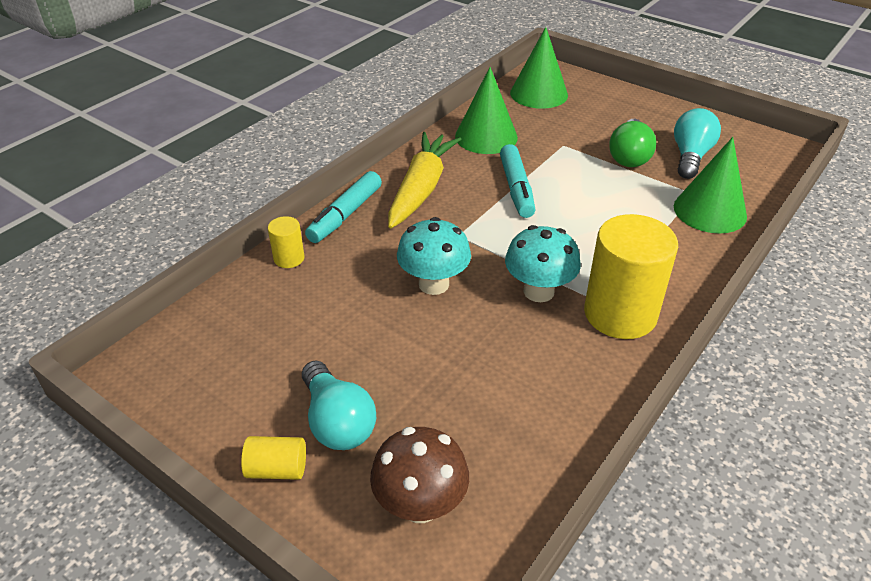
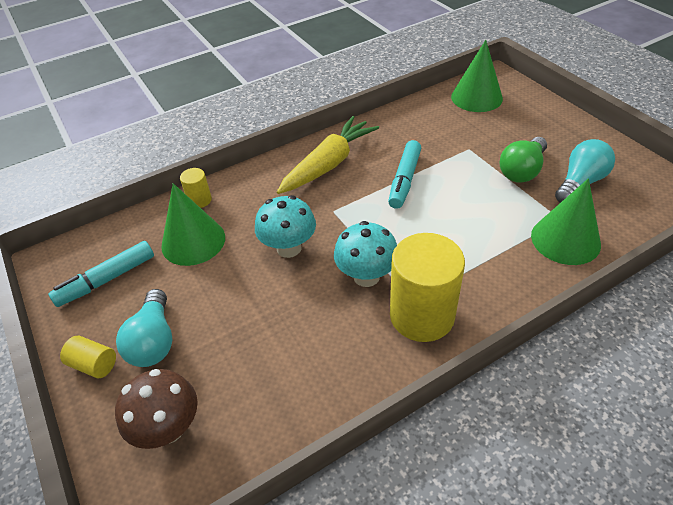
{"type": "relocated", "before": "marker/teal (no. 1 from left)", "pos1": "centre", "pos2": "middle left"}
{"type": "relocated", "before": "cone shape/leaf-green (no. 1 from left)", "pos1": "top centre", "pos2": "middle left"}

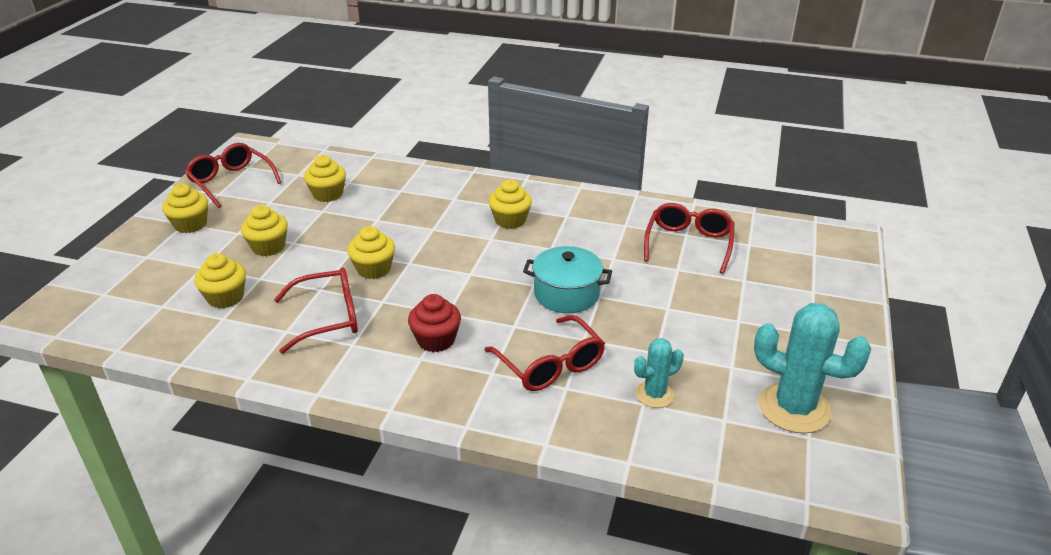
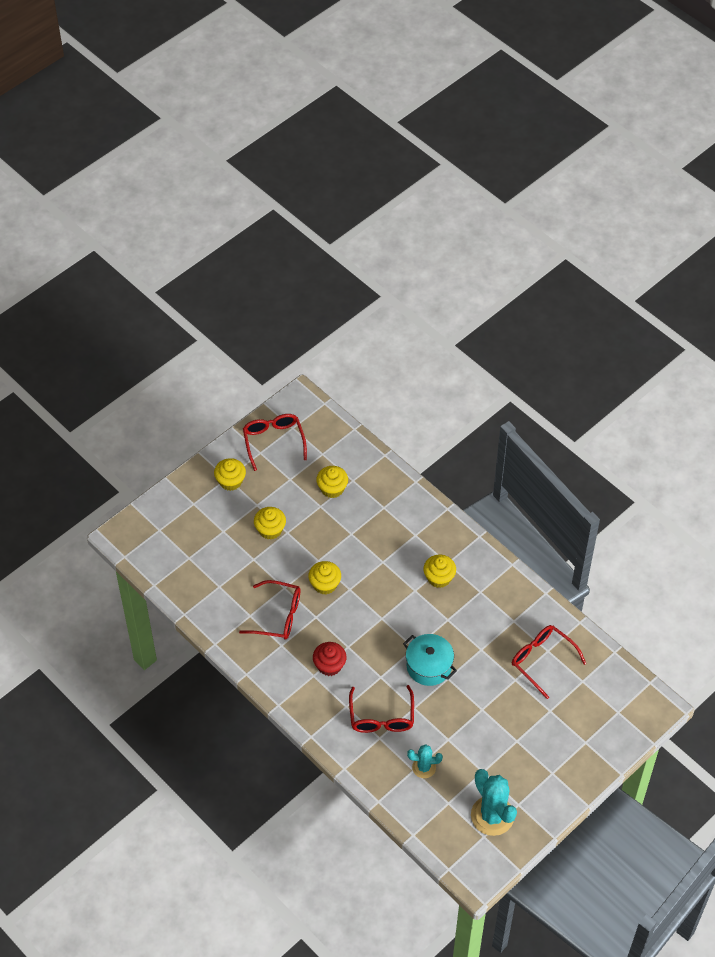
{"type": "spun", "before": "eyeglasses/crimson (no. 4 from left)", "pos1": "centre", "pos2": "bottom right", "turn": -90}
{"type": "missing", "before": "muffin/yellow (no. 2 from left)", "pos1": "middle left"}

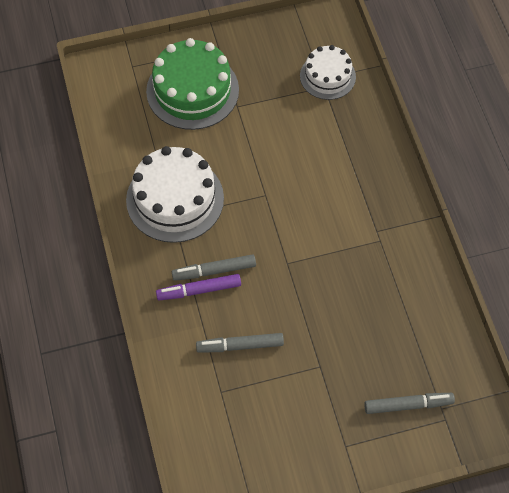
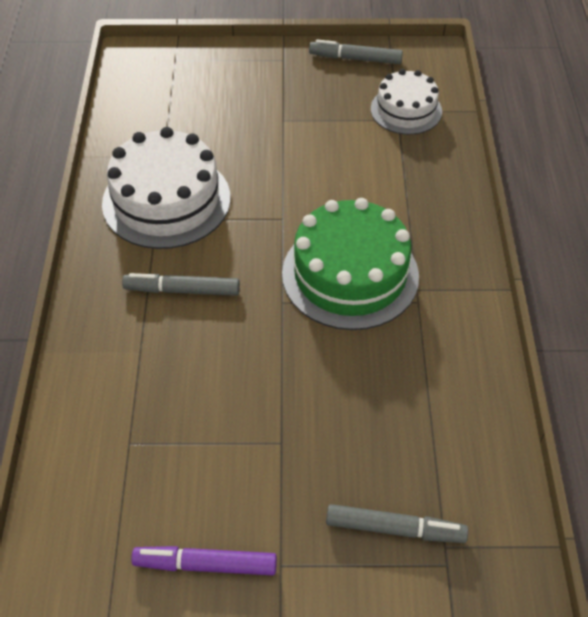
{"type": "relocated", "before": "marker/violet", "pos1": "centre", "pos2": "bottom centre"}
{"type": "relocated", "before": "cake/leaf-green", "pos1": "top centre", "pos2": "centre"}
{"type": "relocated", "before": "marker/gray (no. 2 from left)", "pos1": "bottom centre", "pos2": "top centre"}

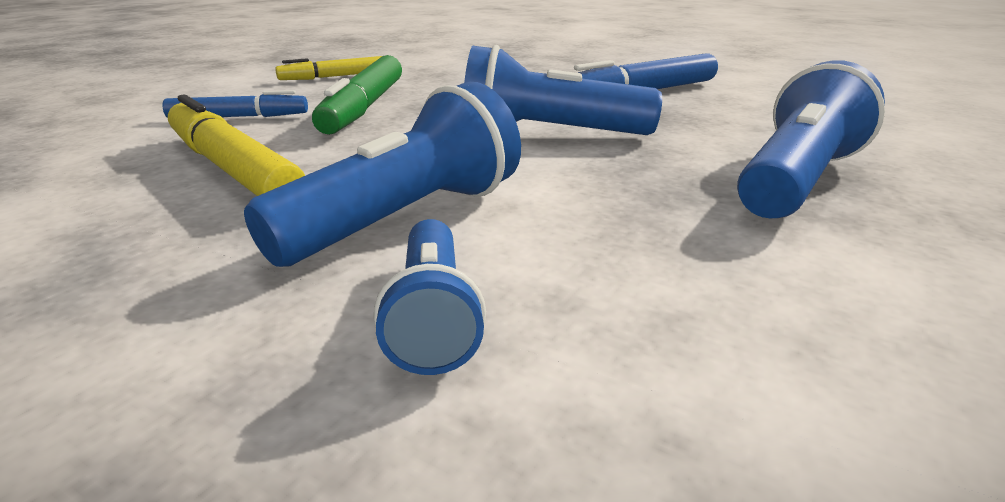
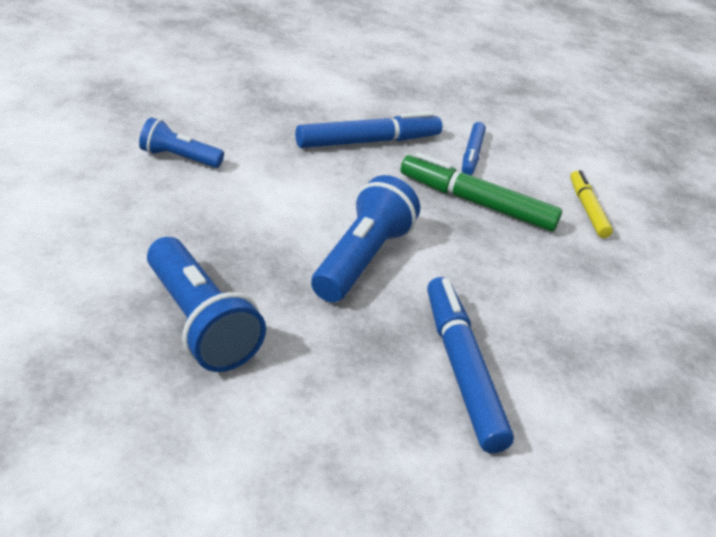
{"type": "colour", "before": "marker/yellow (no. 1 from left)", "after": "marker/royal blue (no. 1 from left)", "pos1": "top left", "pos2": "top centre"}
{"type": "missing", "before": "torch/royal blue (no. 1 from left)", "pos1": "centre"}

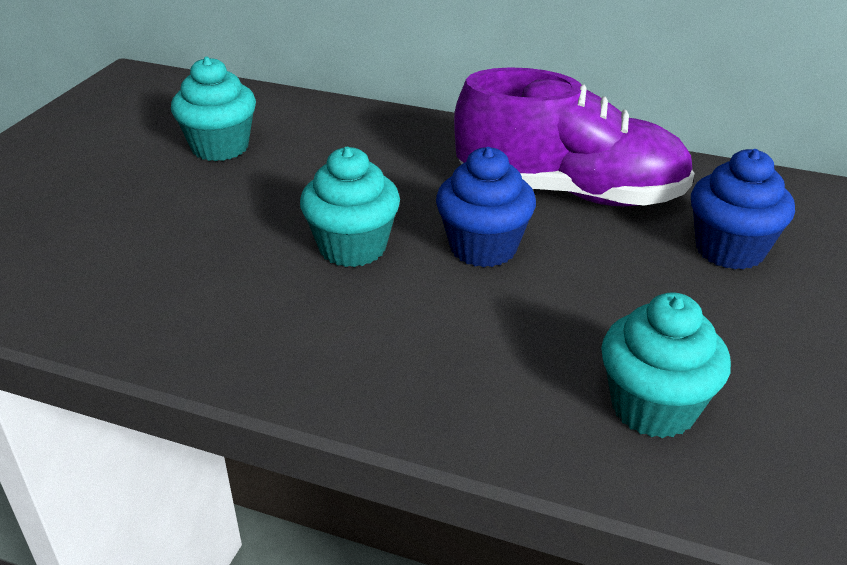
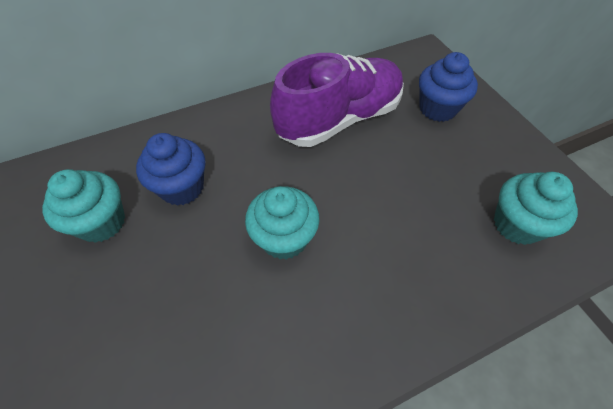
{"type": "relocated", "before": "muffin/royal blue (no. 1 from left)", "pos1": "centre", "pos2": "middle left"}

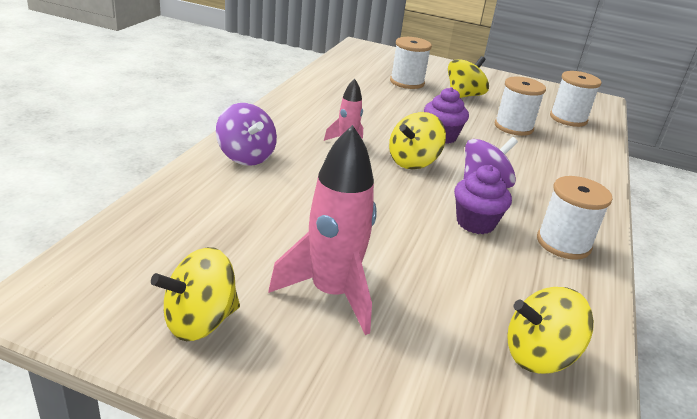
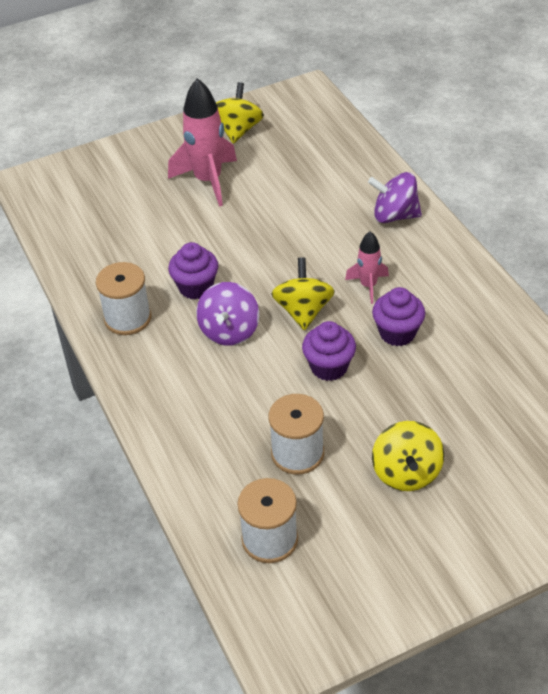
{"type": "appeared", "after": "muffin/violet (no. 3 from left)", "pos2": "middle right"}
{"type": "missing", "before": "bobbin/pure white (no. 1 from left)", "pos1": "top centre"}
{"type": "missing", "before": "spinning top/yellow (no. 4 from left)", "pos1": "bottom right"}

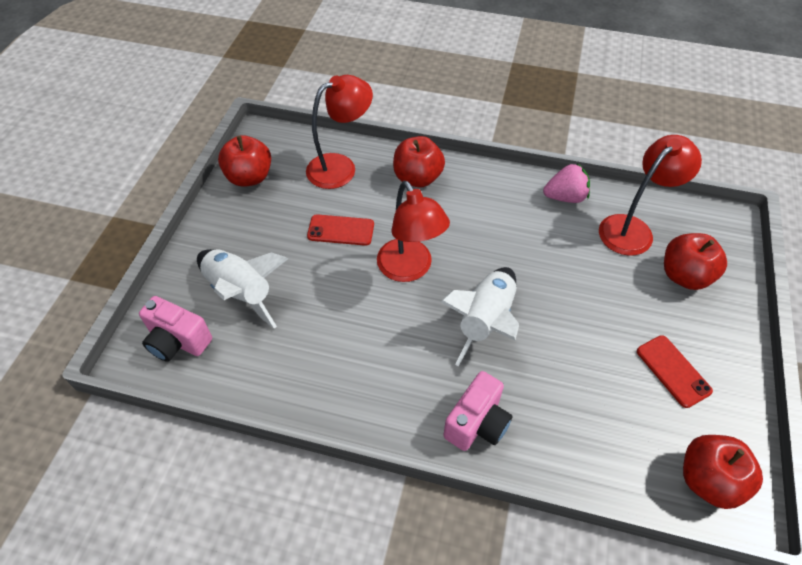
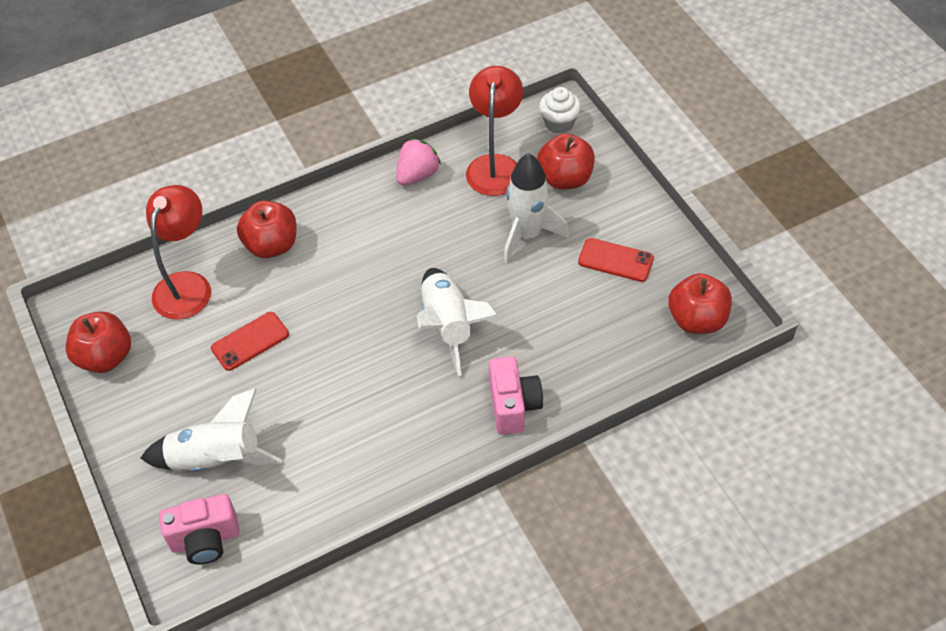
{"type": "appeared", "after": "rocket/pure white (no. 3 from left)", "pos2": "top centre"}
{"type": "appeared", "after": "muffin/pure white", "pos2": "top centre"}
{"type": "missing", "before": "desk lamp/crimson (no. 2 from left)", "pos1": "centre"}

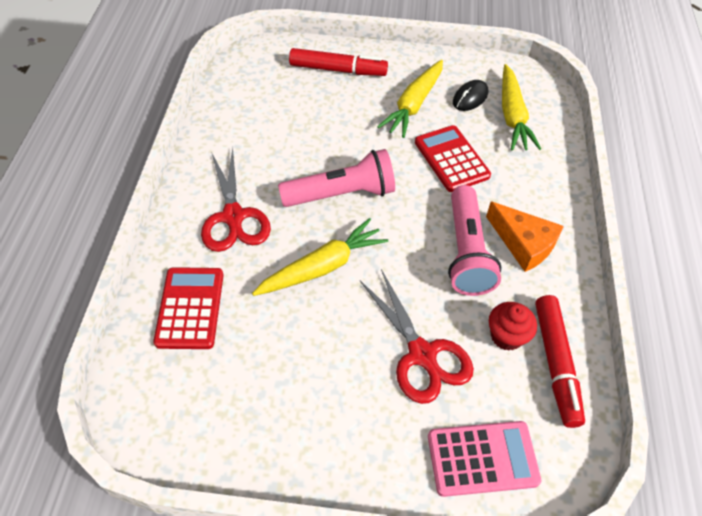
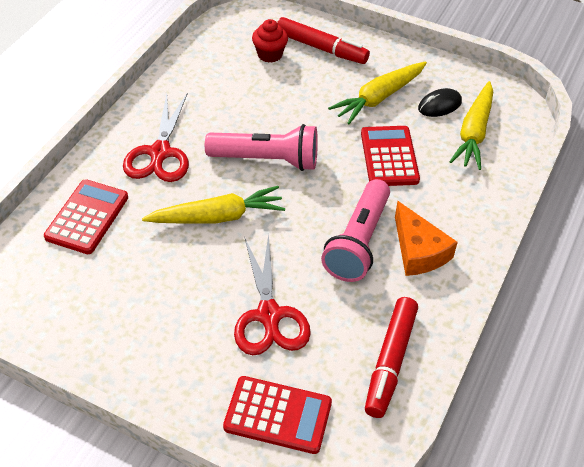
{"type": "colour", "before": "calculator/pink", "after": "calculator/crimson (no. 2 from left)", "pos1": "bottom right", "pos2": "bottom centre"}
{"type": "relocated", "before": "muffin/crimson", "pos1": "middle right", "pos2": "top centre"}

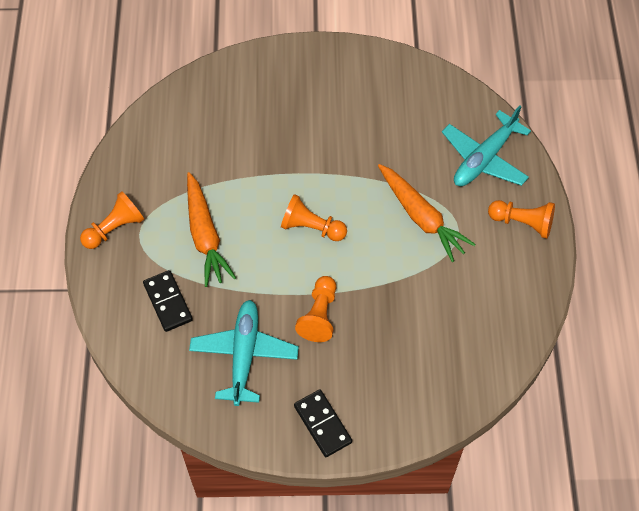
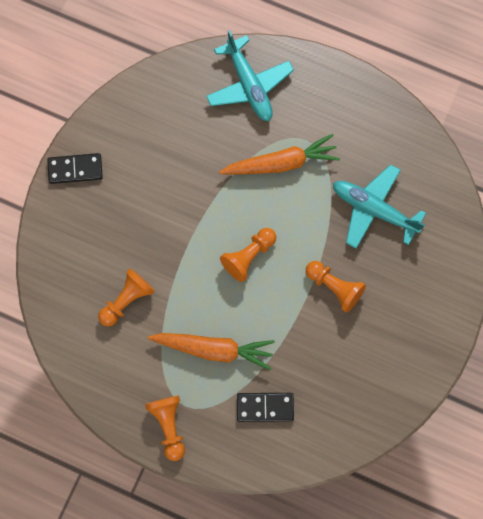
{"type": "relocated", "before": "domino piece/ebony (no. 2 from left in the first image)", "after": "domino piece/ebony (no. 1 from left)", "pos1": "bottom centre", "pos2": "top left"}
{"type": "relocated", "before": "game pawn/bright orange (no. 4 from left in the first image)", "after": "game pawn/bright orange (no. 1 from left)", "pos1": "middle right", "pos2": "middle left"}
{"type": "relocated", "before": "toy plane/teal (no. 1 from left in the first image)", "after": "toy plane/teal (no. 2 from left)", "pos1": "bottom centre", "pos2": "middle right"}

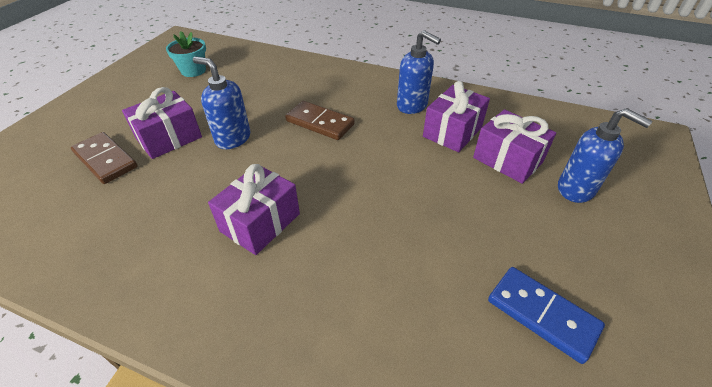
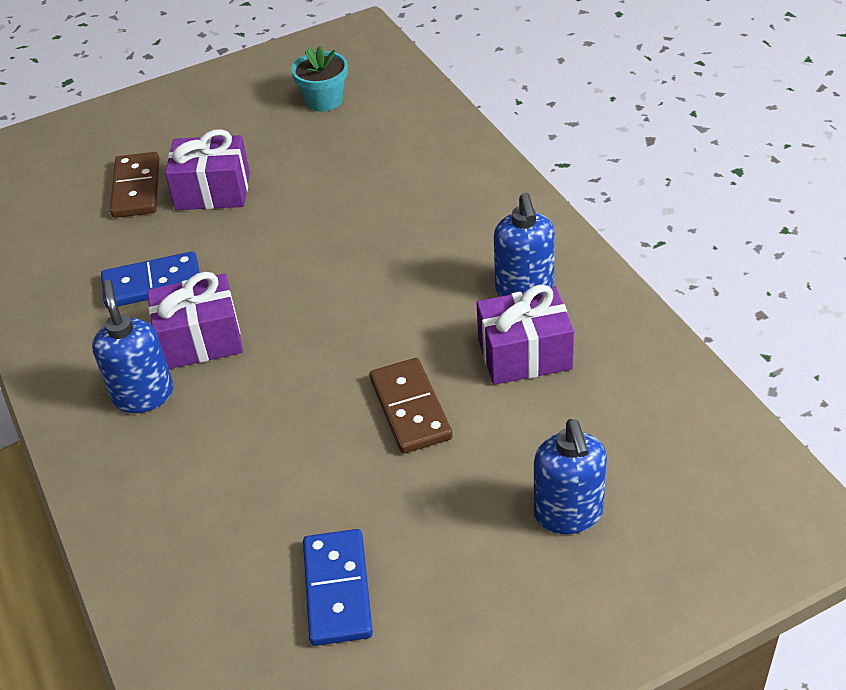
{"type": "relocated", "before": "pump bottle/royal blue (no. 1 from left)", "pos1": "top left", "pos2": "middle left"}
{"type": "appeared", "after": "domino piece/royal blue (no. 1 from left)", "pos2": "middle left"}
{"type": "relocated", "before": "domino piece/dark brown (no. 2 from left)", "pos1": "top centre", "pos2": "centre"}
{"type": "missing", "before": "present/violet (no. 4 from left)", "pos1": "middle right"}

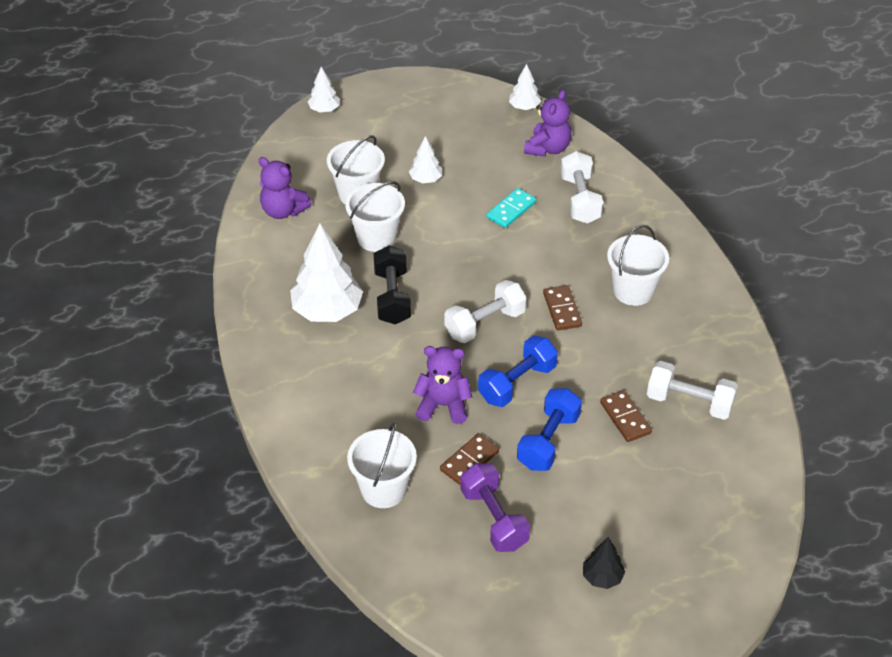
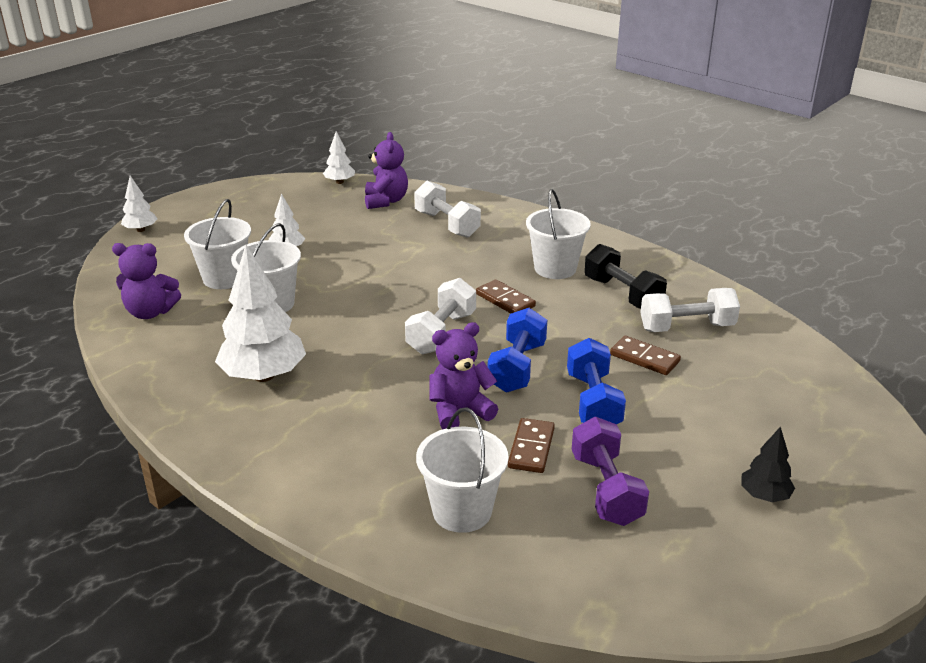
{"type": "spun", "before": "hand weight/violet", "pos1": "bottom centre", "pos2": "bottom centre", "turn": 45}
{"type": "relocated", "before": "hand weight/ebony", "pos1": "centre", "pos2": "middle right"}
{"type": "missing", "before": "domino piece/teal", "pos1": "top centre"}

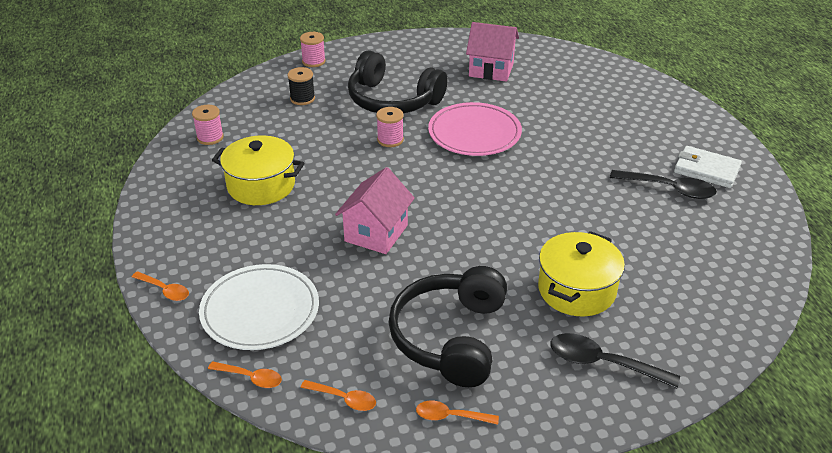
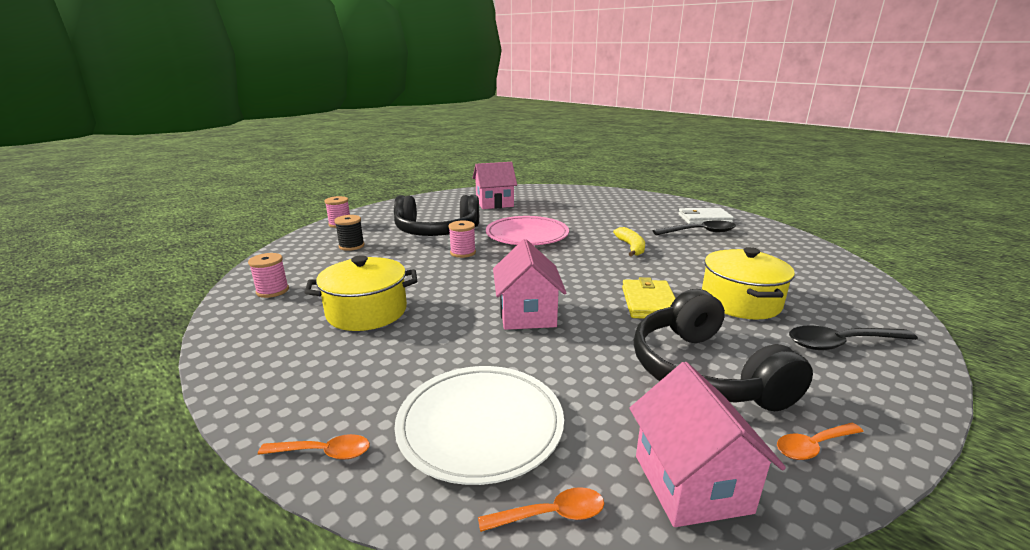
{"type": "appeared", "after": "toy banana/yellow", "pos2": "centre"}
{"type": "appeared", "after": "wallet/yellow", "pos2": "centre"}
{"type": "exchanged", "before": "spoon/bright orange (no. 3 from left)", "after": "toy house/pink (no. 3 from left)", "pos1": "bottom centre", "pos2": "bottom right"}

